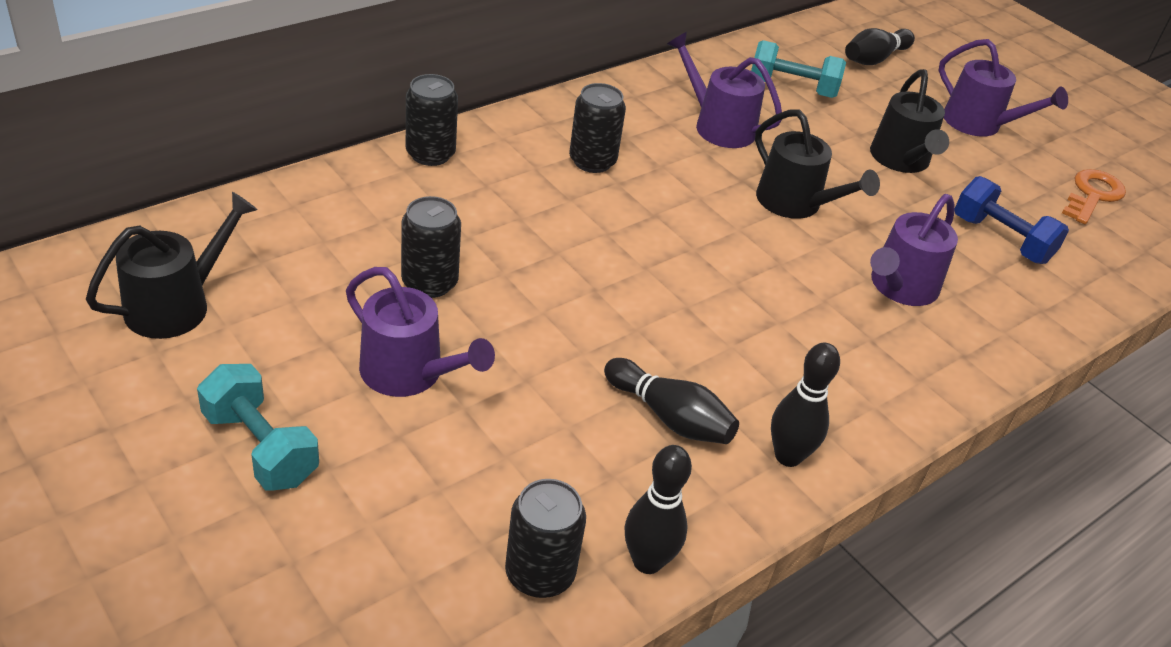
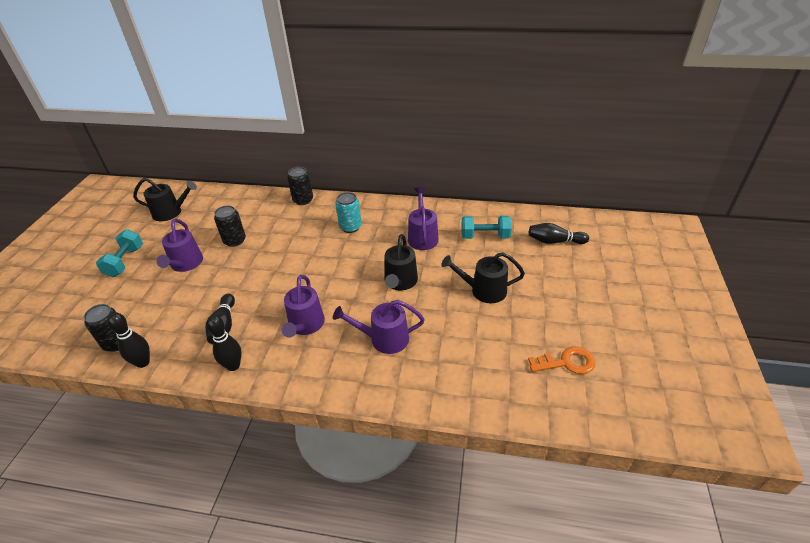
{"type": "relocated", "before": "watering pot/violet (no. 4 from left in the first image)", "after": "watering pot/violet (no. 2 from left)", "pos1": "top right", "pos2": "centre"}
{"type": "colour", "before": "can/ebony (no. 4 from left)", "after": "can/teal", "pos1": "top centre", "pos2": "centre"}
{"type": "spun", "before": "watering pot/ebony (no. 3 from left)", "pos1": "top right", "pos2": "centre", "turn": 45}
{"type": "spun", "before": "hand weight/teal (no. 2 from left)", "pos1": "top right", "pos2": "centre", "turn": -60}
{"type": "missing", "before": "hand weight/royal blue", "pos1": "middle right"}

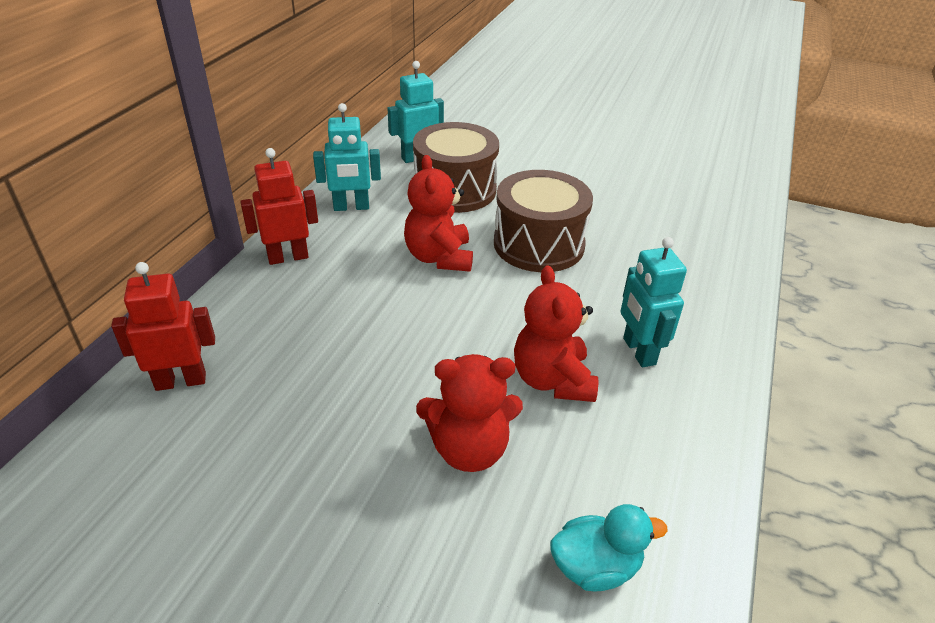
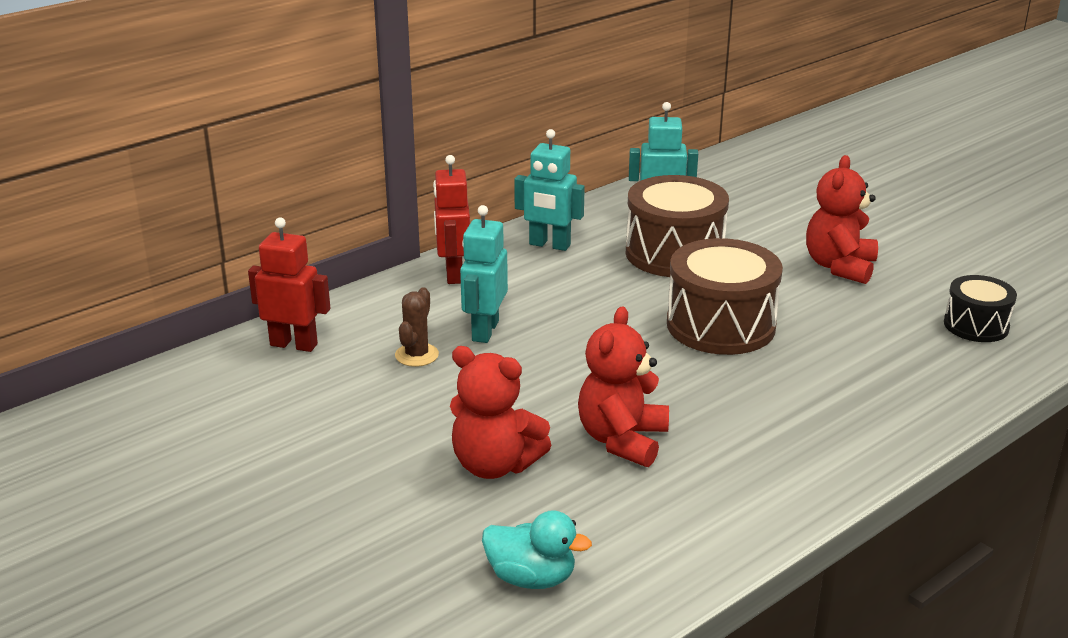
{"type": "appeared", "after": "cactus/dark brown", "pos2": "centre"}
{"type": "spun", "before": "robot/crimson (no. 2 from left)", "pos1": "top left", "pos2": "centre", "turn": -105}
{"type": "relocated", "before": "robot/teal (no. 3 from left in the first image)", "after": "robot/teal (no. 1 from left)", "pos1": "middle right", "pos2": "centre"}
{"type": "relocated", "before": "teddy bear/crimson (no. 1 from left in the first image)", "after": "teddy bear/crimson (no. 3 from left)", "pos1": "centre", "pos2": "middle right"}
{"type": "appeared", "after": "snare drum/ebony", "pos2": "middle right"}

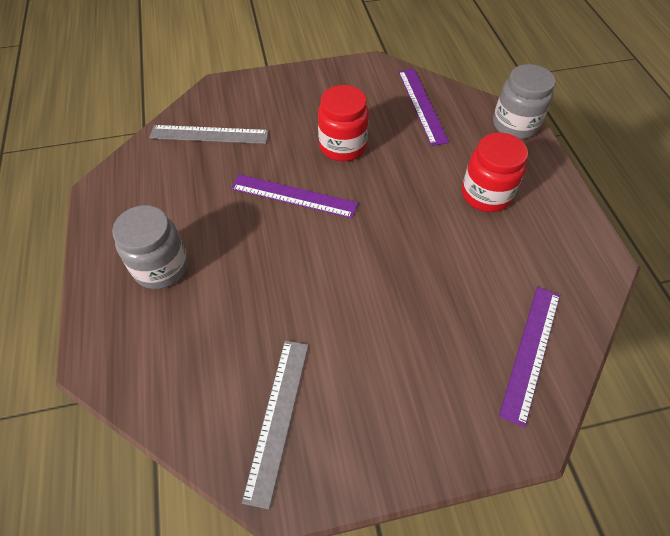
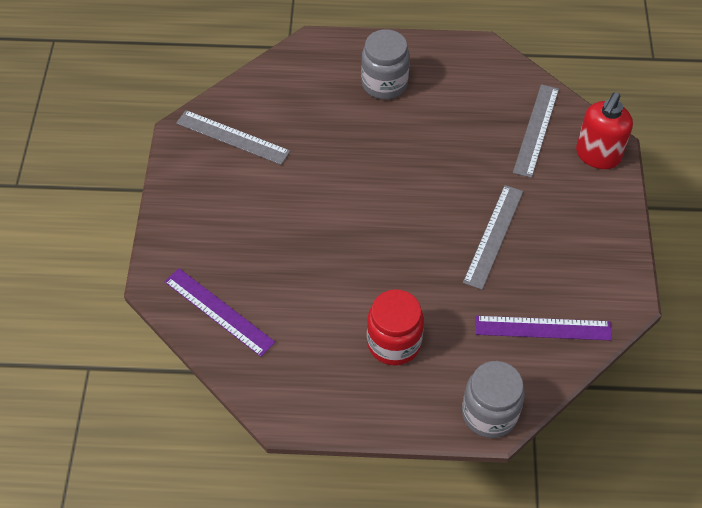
{"type": "exchanged", "before": "jam jar/crimson (no. 1 from left)", "after": "ruler/gray (no. 2 from left)", "pos1": "top centre", "pos2": "middle right"}
{"type": "appeared", "after": "pump bottle/crimson", "pos2": "top right"}
{"type": "missing", "before": "ruler/violet (no. 1 from left)", "pos1": "centre"}

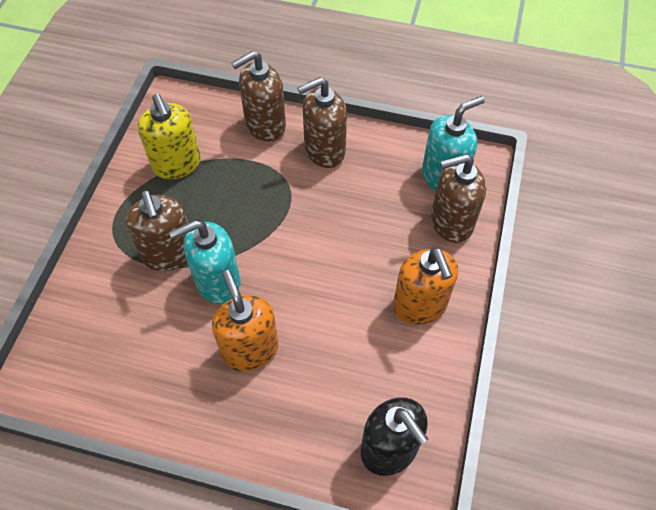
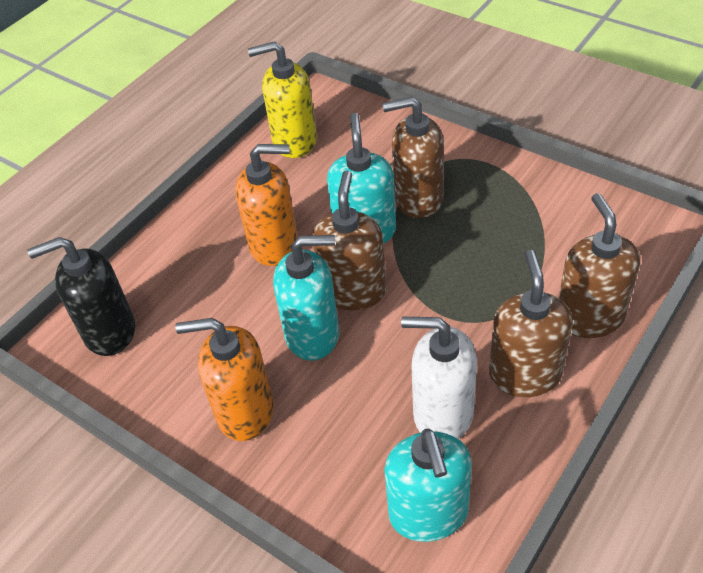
{"type": "relocated", "before": "pump bottle/yellow", "pos1": "top left", "pos2": "top centre"}
{"type": "appeared", "after": "pump bottle/teal (no. 1 from left)", "pos2": "centre"}
{"type": "relocated", "before": "pump bottle/dark brown (no. 4 from left in the first image)", "after": "pump bottle/dark brown (no. 1 from left)", "pos1": "middle right", "pos2": "centre"}
{"type": "appeared", "after": "pump bottle/pure white", "pos2": "centre"}

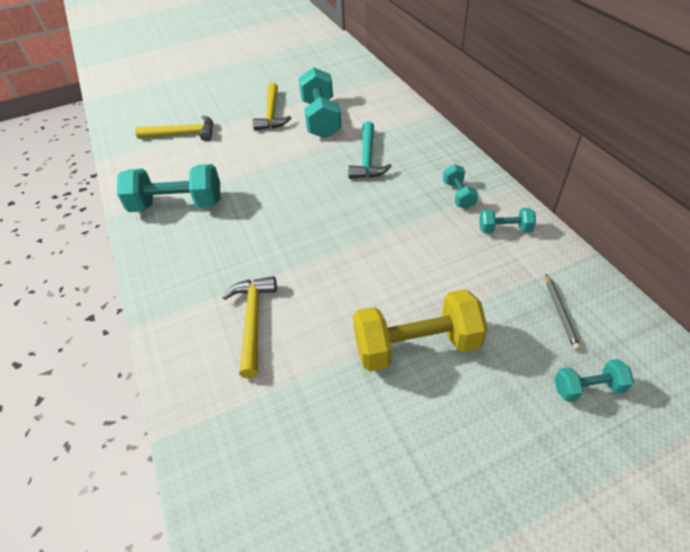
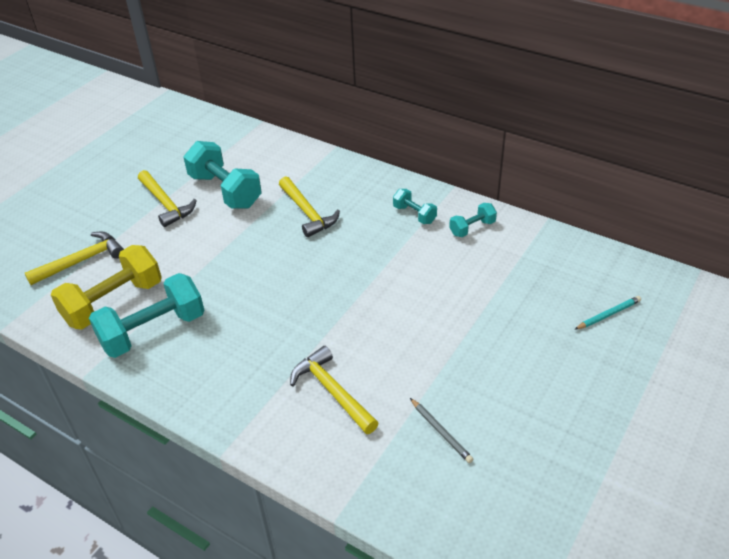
{"type": "relocated", "before": "hand weight/yellow", "pos1": "centre", "pos2": "middle left"}
{"type": "colour", "before": "claw hammer/teal", "after": "claw hammer/yellow (no. 3 from left)", "pos1": "top centre", "pos2": "centre"}
{"type": "relocated", "before": "wooden pencil/gray", "pos1": "middle right", "pos2": "bottom centre"}
{"type": "exchanged", "before": "hand weight/teal (no. 5 from left)", "after": "wooden pencil/teal", "pos1": "bottom right", "pos2": "middle right"}

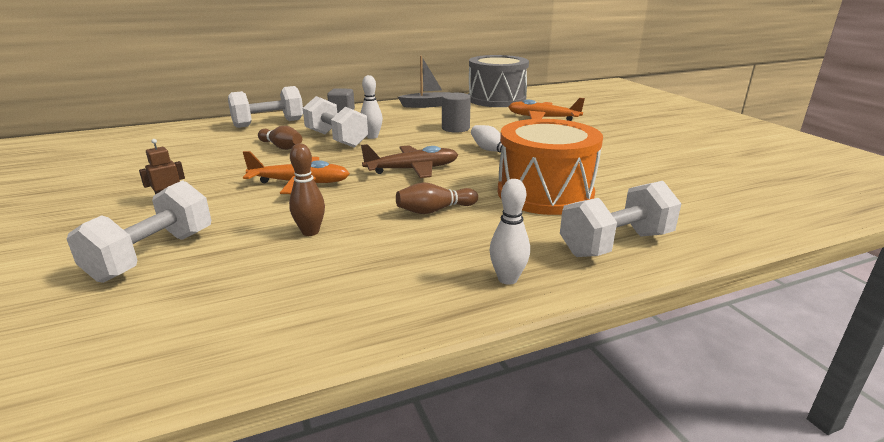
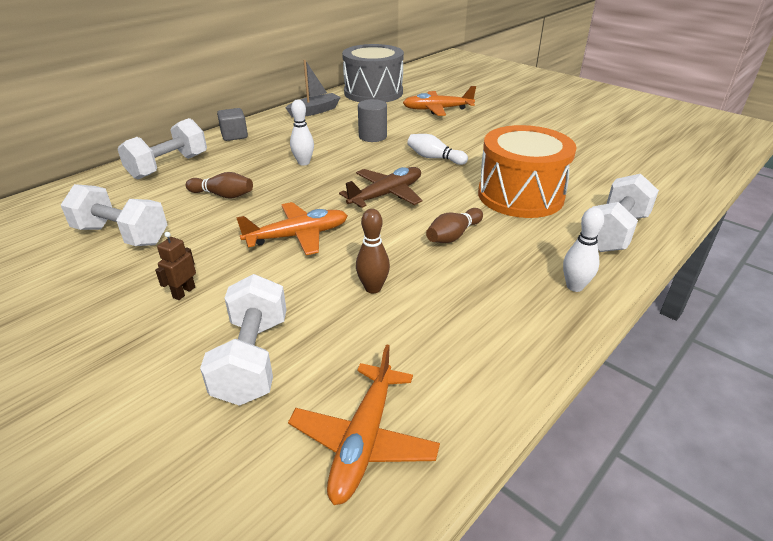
{"type": "relocated", "before": "hand weight/pure white (no. 3 from left in the first image)", "after": "hand weight/pure white (no. 1 from left)", "pos1": "top centre", "pos2": "middle left"}
{"type": "appeared", "after": "toy plane/bright orange (no. 2 from left)", "pos2": "bottom centre"}

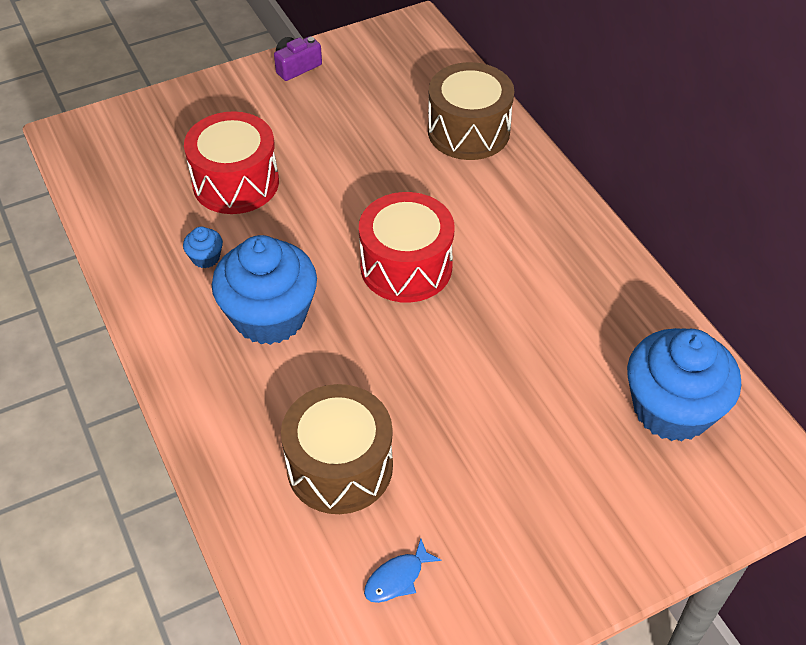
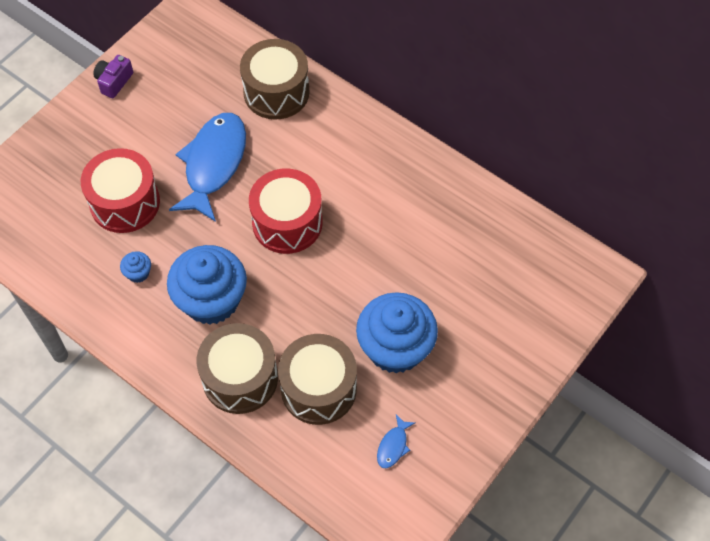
{"type": "appeared", "after": "fish/royal blue (no. 1 from left)", "pos2": "top left"}
{"type": "appeared", "after": "snare drum/dark brown (no. 1 from left)", "pos2": "bottom centre"}
{"type": "relocated", "before": "muffin/royal blue (no. 3 from left)", "pos1": "middle right", "pos2": "centre"}

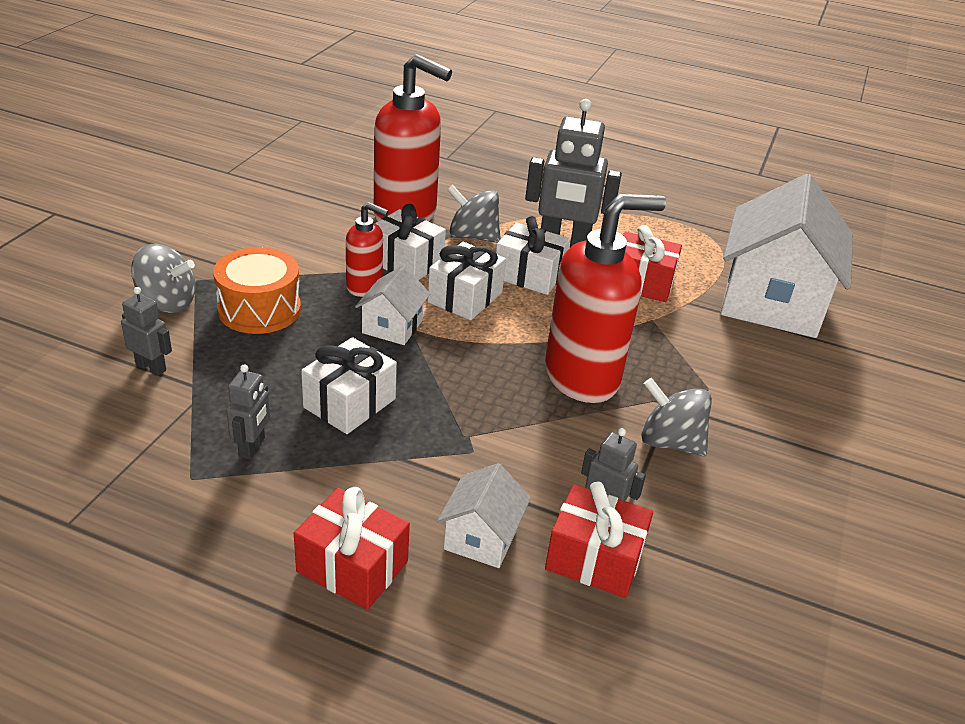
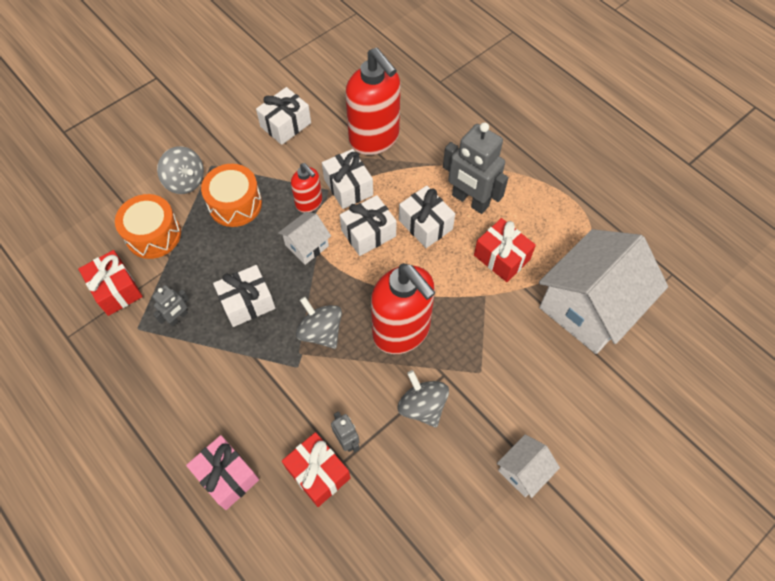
{"type": "relocated", "before": "present/crimson (no. 1 from left)", "pos1": "bottom centre", "pos2": "middle left"}
{"type": "exchanged", "before": "robot/gray (no. 1 from left)", "after": "snare drum/bright orange (no. 1 from left)", "pos1": "middle left", "pos2": "middle left"}
{"type": "appeared", "after": "present/pink", "pos2": "bottom left"}
{"type": "appeared", "after": "present/pure white (no. 2 from left)", "pos2": "top centre"}
{"type": "relocated", "before": "spinning top/gray (no. 2 from left)", "pos1": "top centre", "pos2": "centre"}
{"type": "spun", "before": "pump bottle/crimson (no. 3 from left)", "pos1": "centre", "pos2": "centre", "turn": 45}
{"type": "relocated", "before": "toy house/pure white (no. 2 from left)", "pos1": "bottom centre", "pos2": "bottom right"}

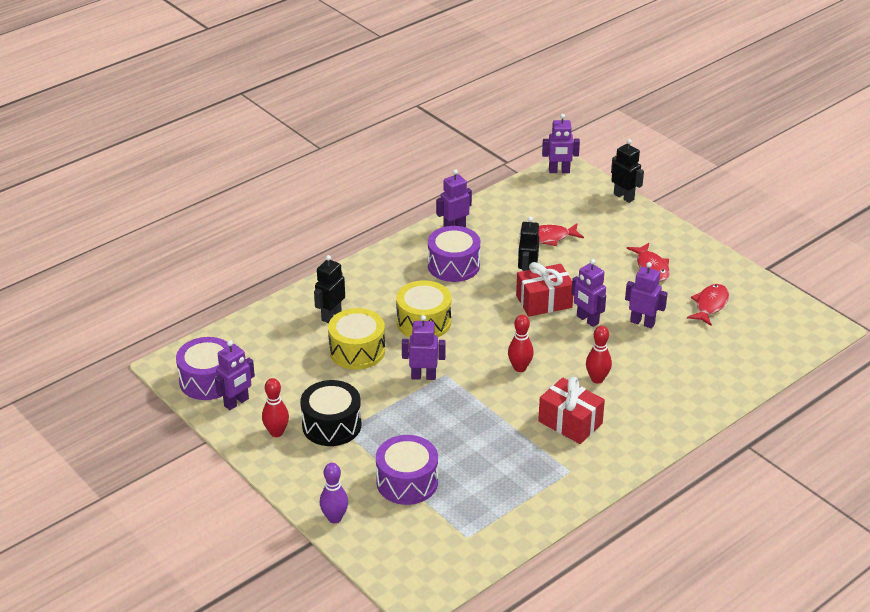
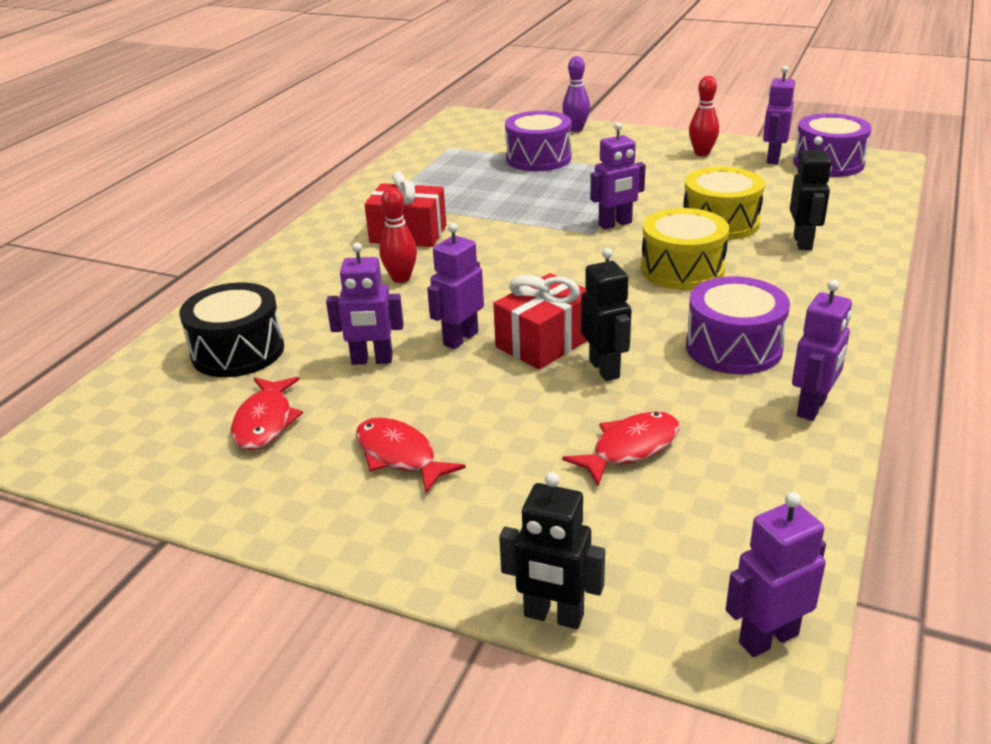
{"type": "relocated", "before": "snare drum/ebony", "pos1": "bottom centre", "pos2": "middle left"}
{"type": "spun", "before": "robot/violet (no. 5 from left in the first image)", "pos1": "middle right", "pos2": "centre", "turn": -75}
{"type": "missing", "before": "tenpin/crimson (no. 2 from left)", "pos1": "centre"}

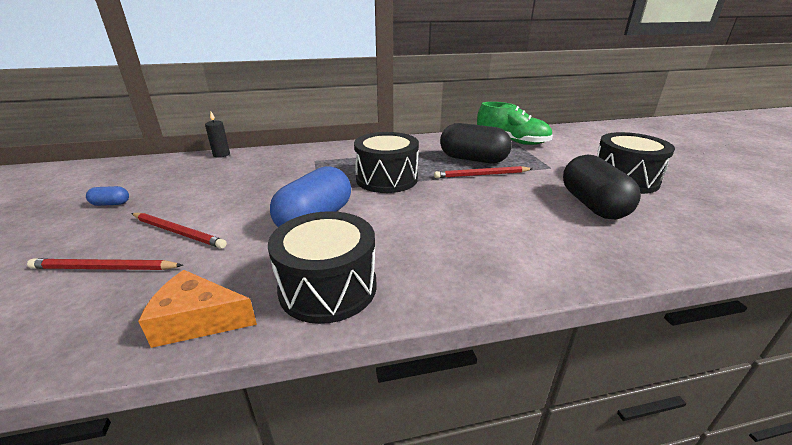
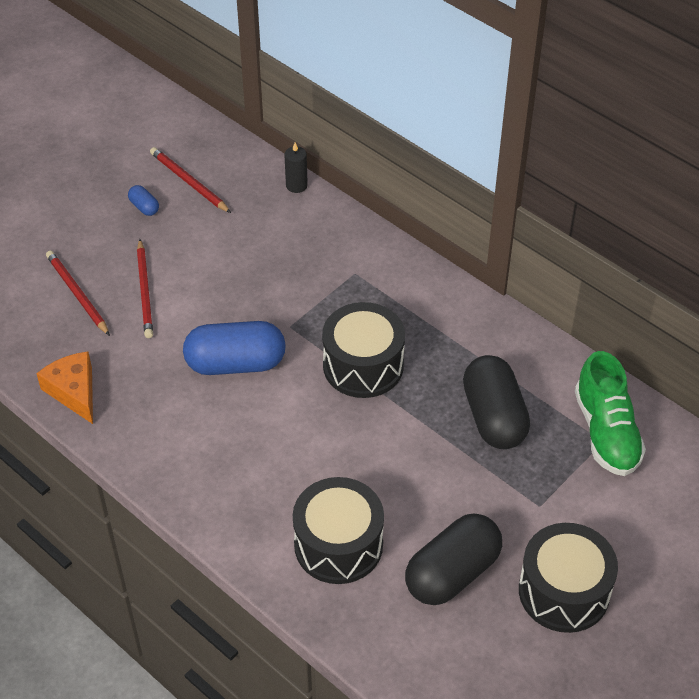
{"type": "relocated", "before": "wooden pencil/crimson (no. 3 from left)", "pos1": "centre", "pos2": "top left"}
{"type": "relocated", "before": "snare drum/ebony (no. 1 from left)", "pos1": "centre", "pos2": "bottom centre"}

